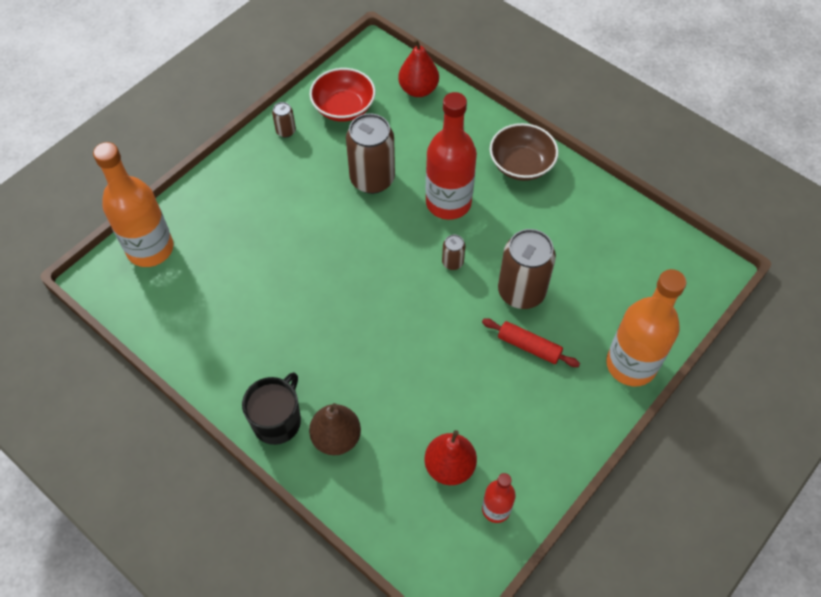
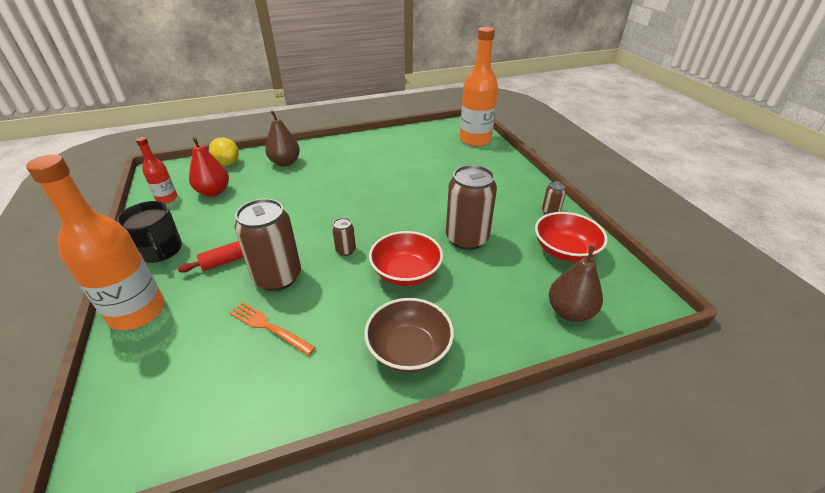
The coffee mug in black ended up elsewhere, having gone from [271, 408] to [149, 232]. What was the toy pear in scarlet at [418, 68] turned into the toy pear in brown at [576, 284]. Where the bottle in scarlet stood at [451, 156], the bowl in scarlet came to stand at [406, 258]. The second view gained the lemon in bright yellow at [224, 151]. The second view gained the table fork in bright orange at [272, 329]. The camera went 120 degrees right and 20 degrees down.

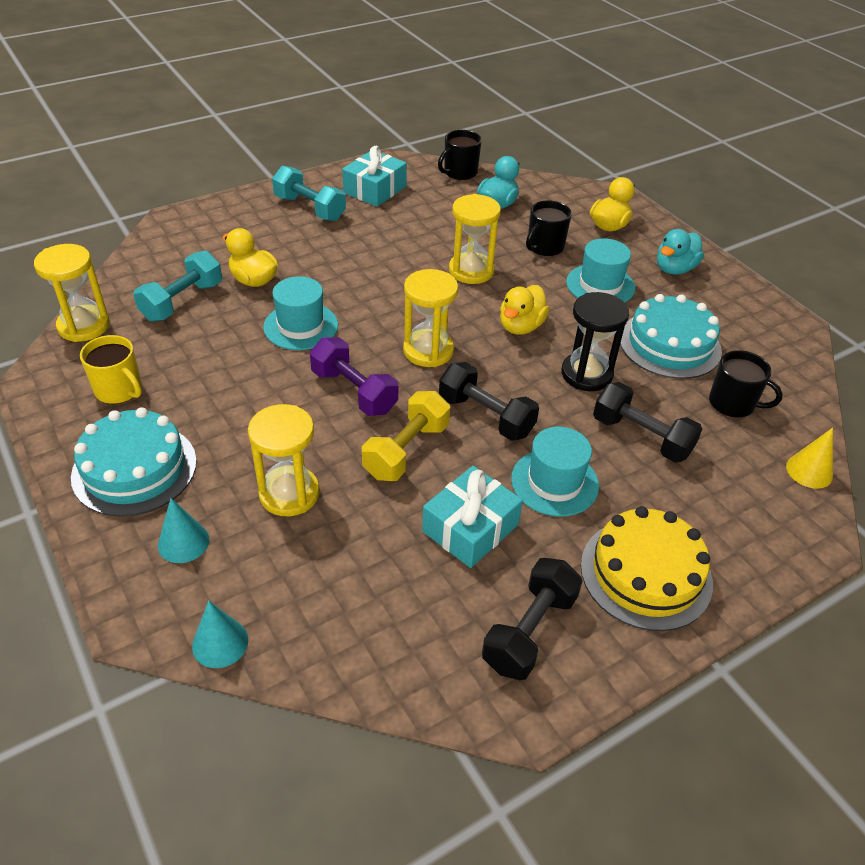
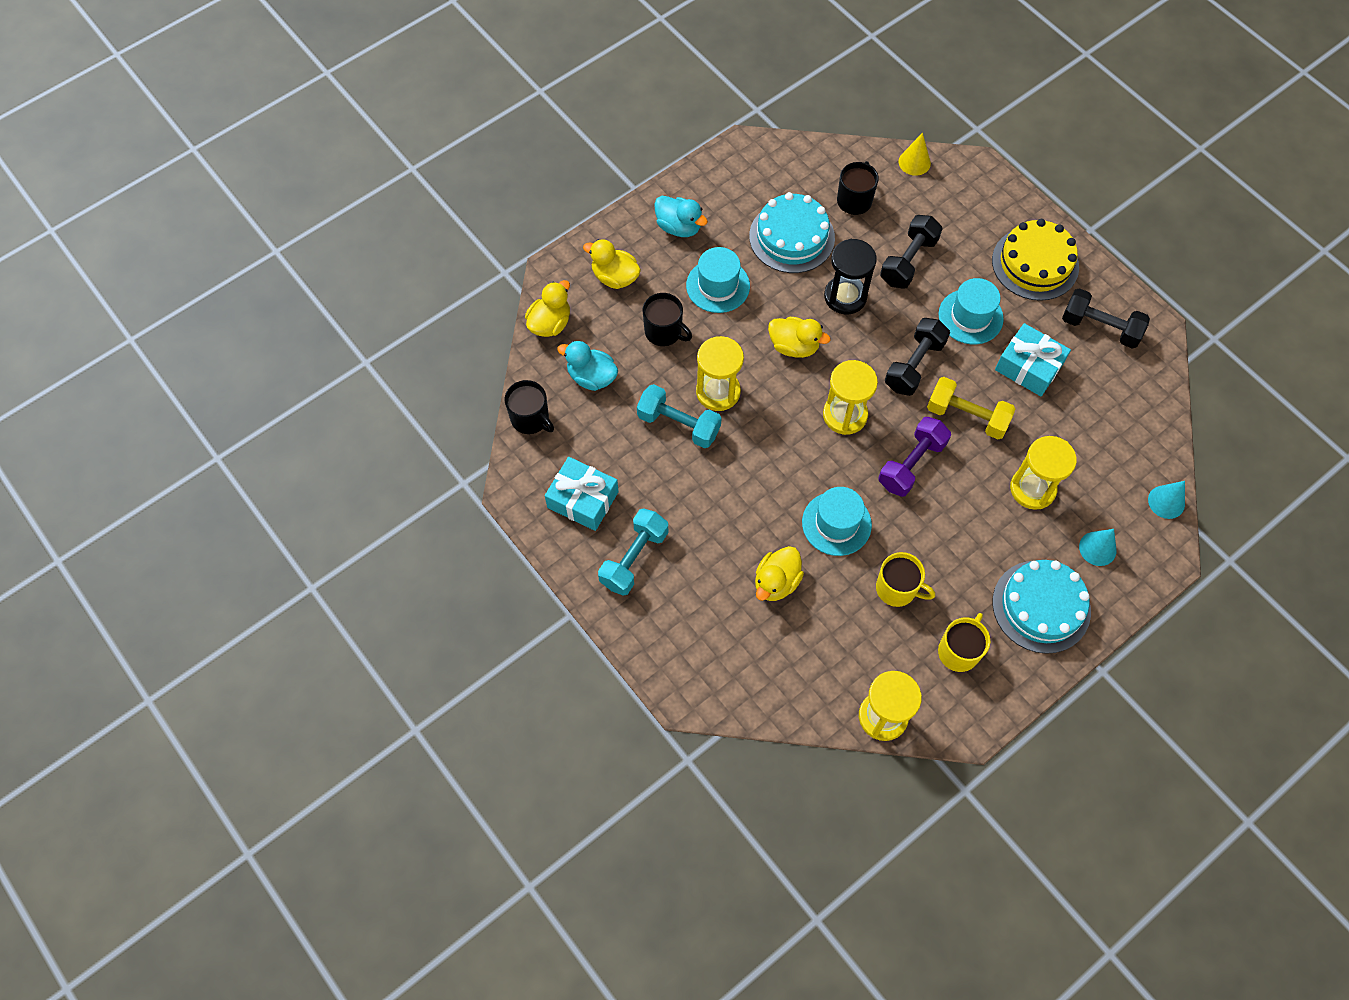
The free weight in aqua ended up elsewhere, having gone from [177, 285] to [679, 416]. The second view gained the rubber duck in bright yellow at [547, 308]. The second view gained the coffee mug in bright yellow at [905, 579]. The camera went 95 degrees left and 20 degrees up.

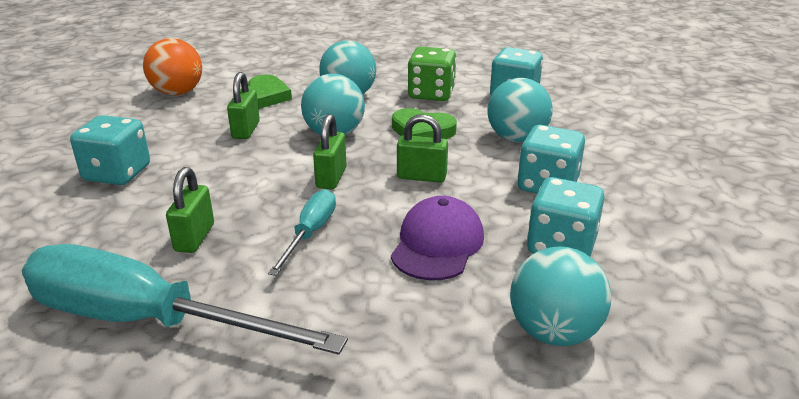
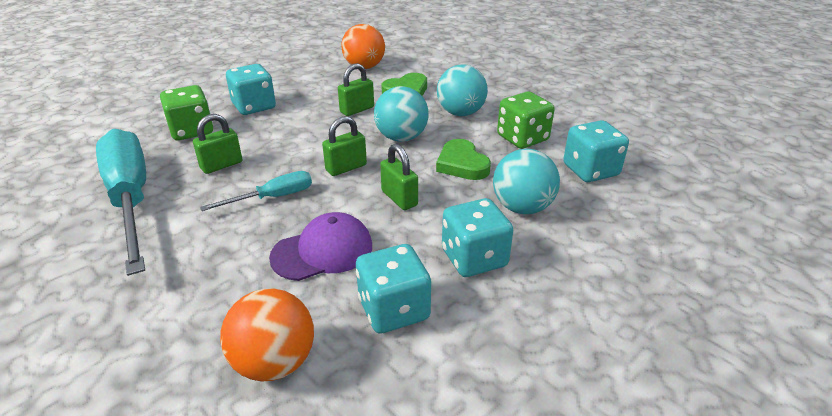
What was the play ball in aqua at [560, 296] turned into the play ball in bright orange at [267, 335]. The second view gained the die in emerald at [186, 112]. The camera went 45 degrees right and 5 degrees up.

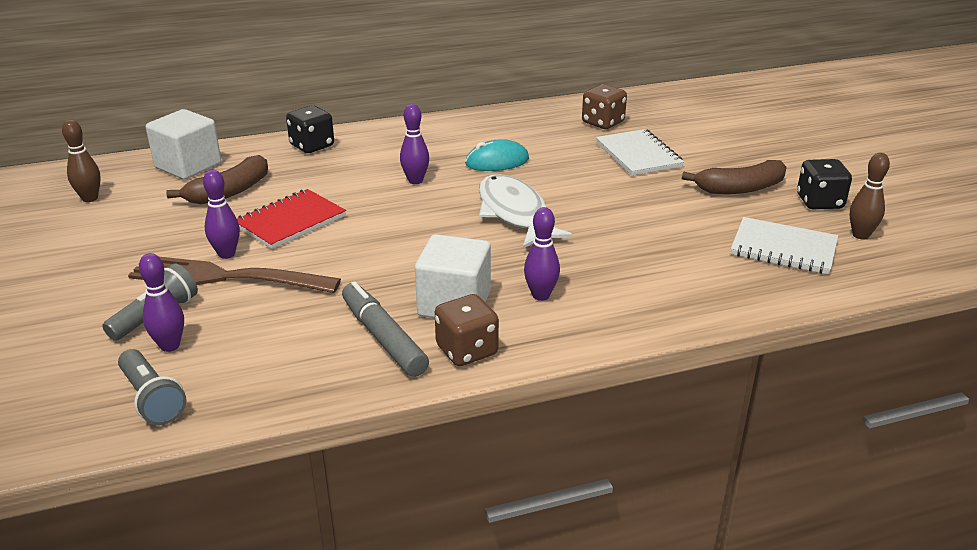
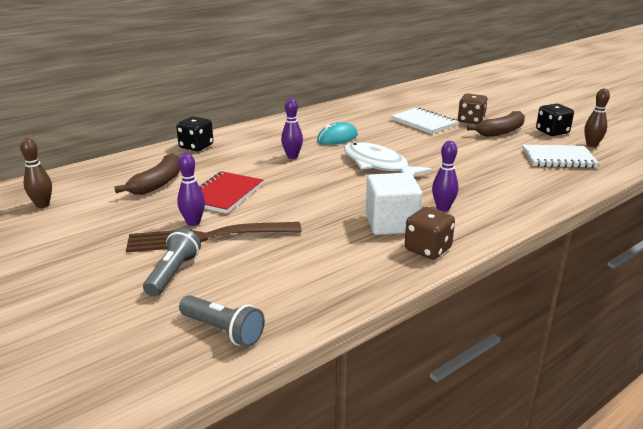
The second view lost the skittle in royal purple at [161, 302]. The second view lost the cube in snow-white at [183, 144]. The second view lost the marker pen in grey at [385, 329]. The die in brown ended up elsewhere, having gone from [604, 106] to [473, 109]. The camera went 20 degrees left and 5 degrees down.

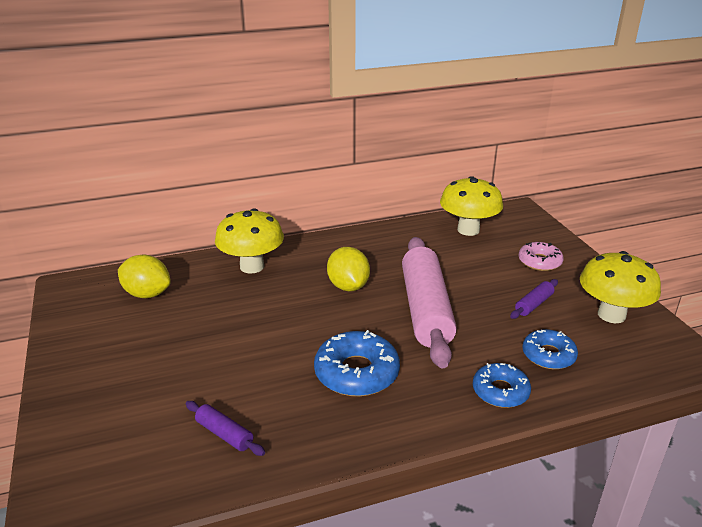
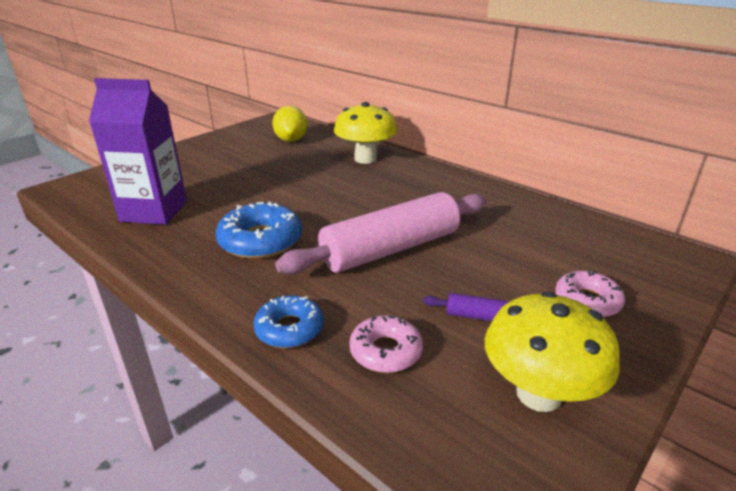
Where the dough roller in royal purple stood at [225, 428], the juice carton in royal purple came to stand at [138, 151]. The second view lost the lemon in bright yellow at [348, 269]. The second view lost the mushroom in bright yellow at [471, 206]. What was the glazed donut in royal blue at [550, 349] turned into the glazed donut in rose-pink at [386, 344]. The camera went 60 degrees right and 0 degrees up.

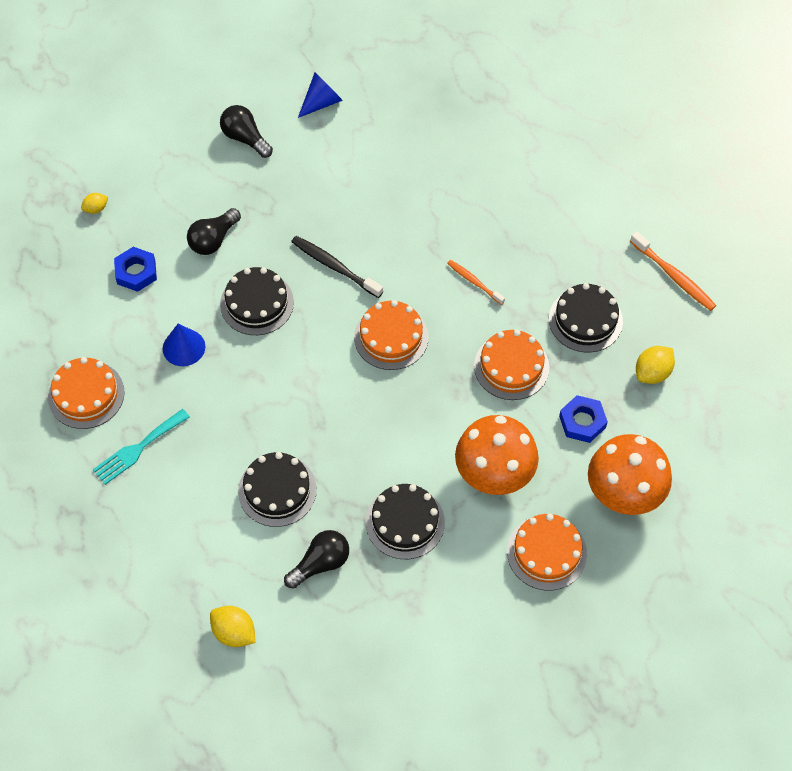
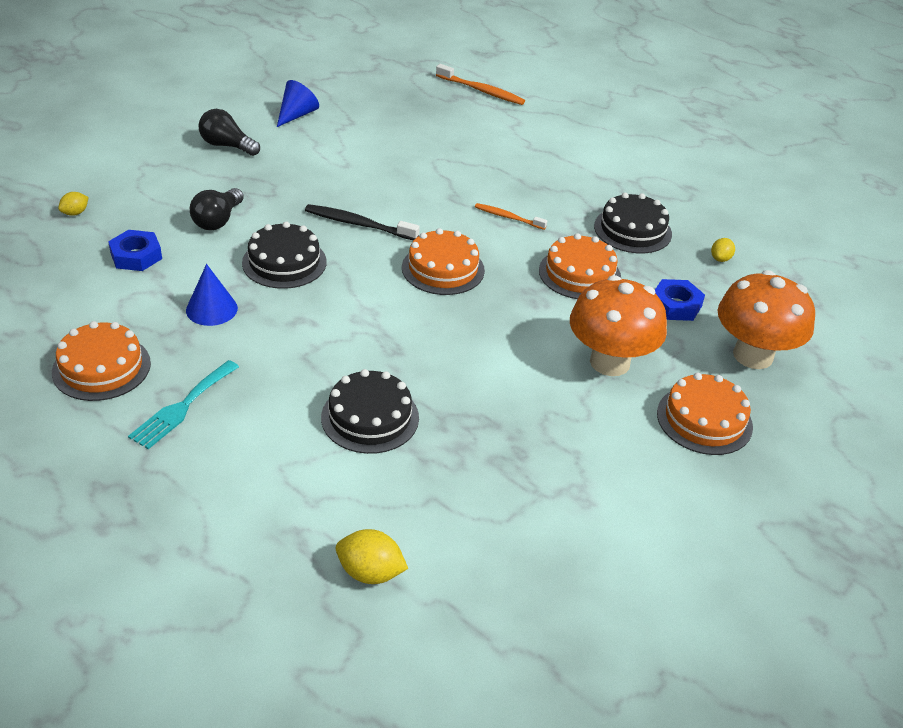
The second view lost the lightbulb in black at [316, 559]. The second view lost the gateau in black at [405, 521]. The dental brush in bright orange ended up elsewhere, having gone from [673, 271] to [480, 84]. The size of the lemon in bright yellow at [655, 365] changed by a factor of 0.61. The camera went 20 degrees left and 20 degrees down.

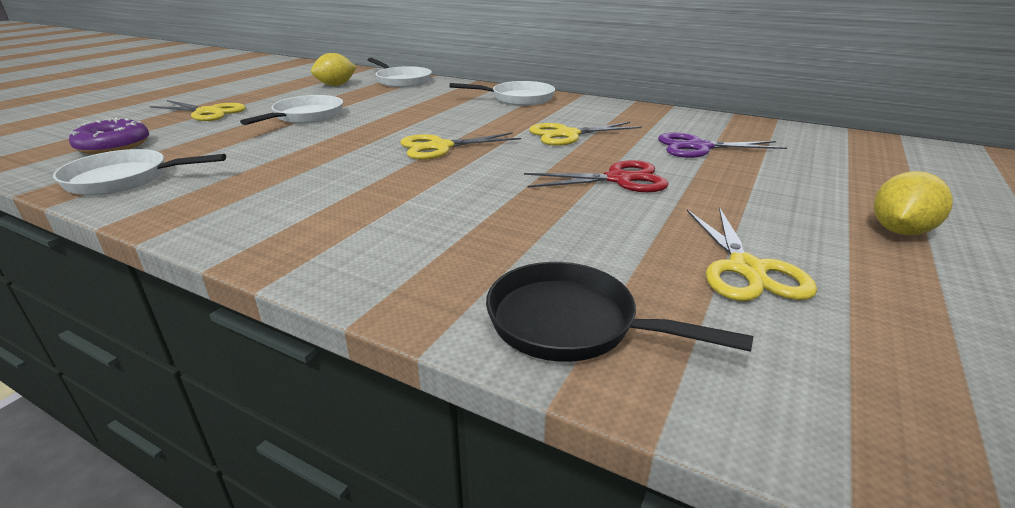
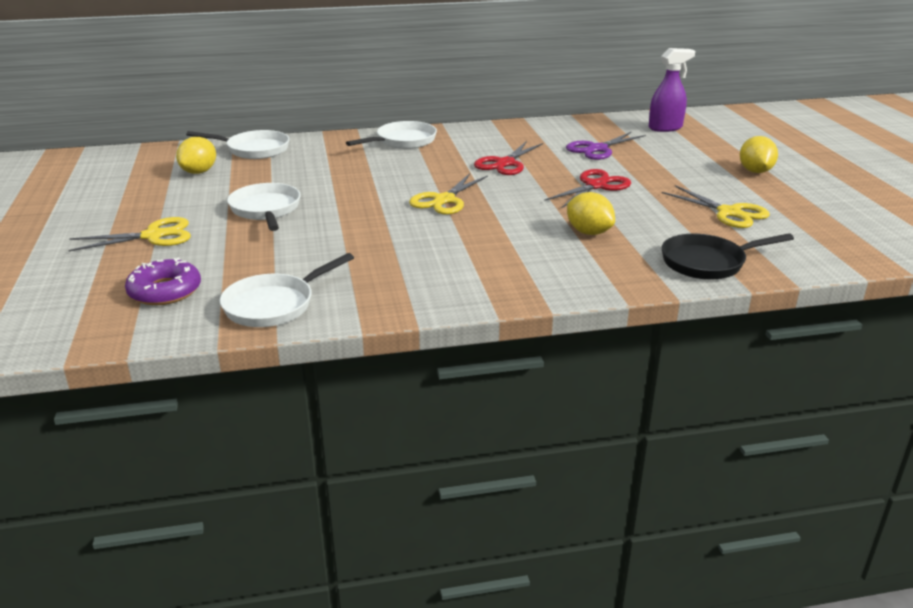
What was the scissors in bright yellow at [585, 134] turned into the scissors in scarlet at [508, 158]. The second view gained the lemon in bright yellow at [591, 213]. The second view gained the sprayer in royal purple at [672, 90]. The camera went 40 degrees left and 0 degrees up.

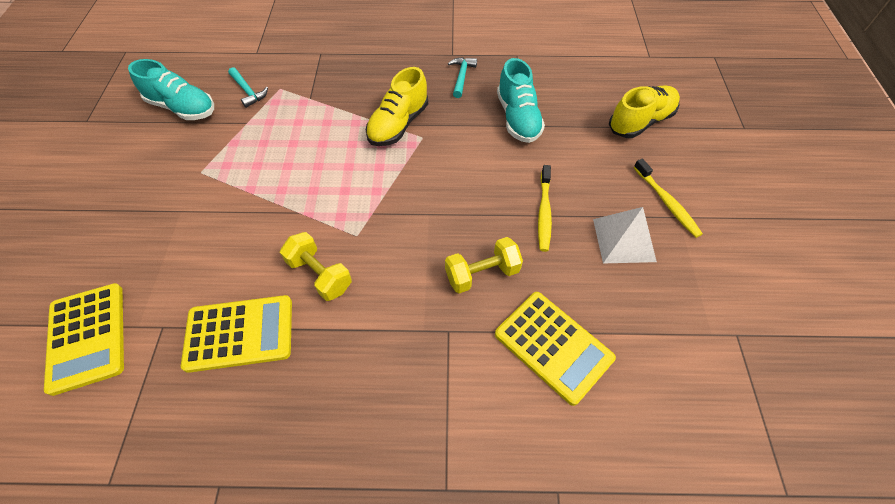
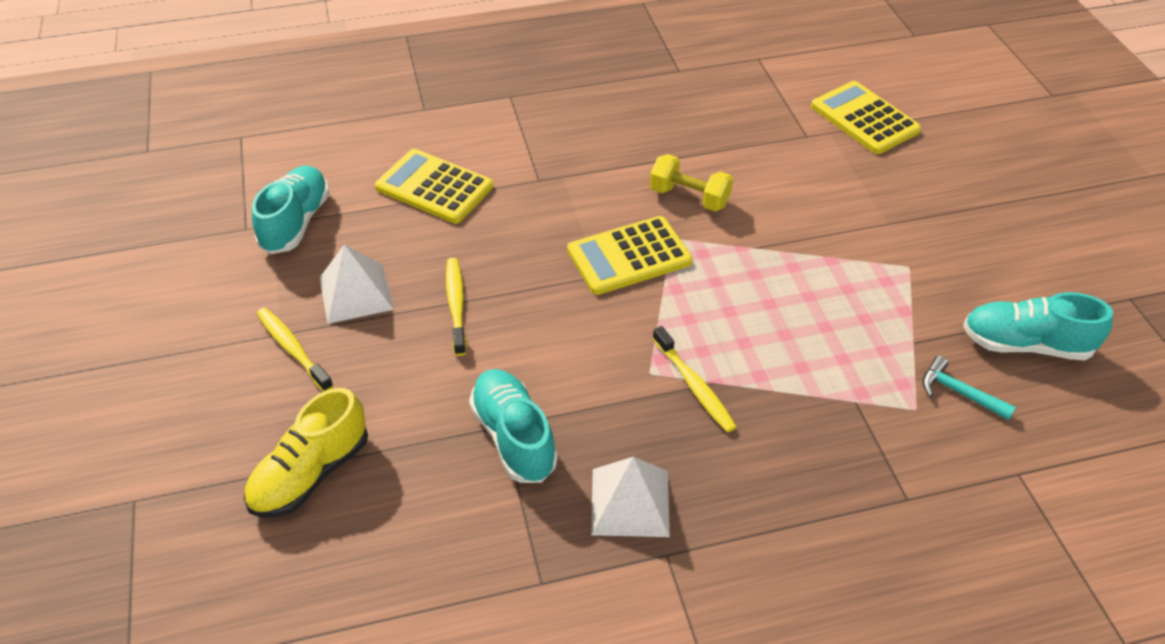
The adding machine in bright yellow ended up elsewhere, having gone from [236, 334] to [630, 255]. Where the lace-up shoe in bright yellow stood at [397, 106], the dental brush in bright yellow came to stand at [694, 379]. The second view lost the free weight in bright yellow at [484, 265]. Where the carpenter's hammer in aqua stood at [462, 77], the pyramid in snow-white came to stand at [630, 497]. The second view gained the lace-up shoe in aqua at [291, 210]. The camera went 165 degrees right and 10 degrees down.

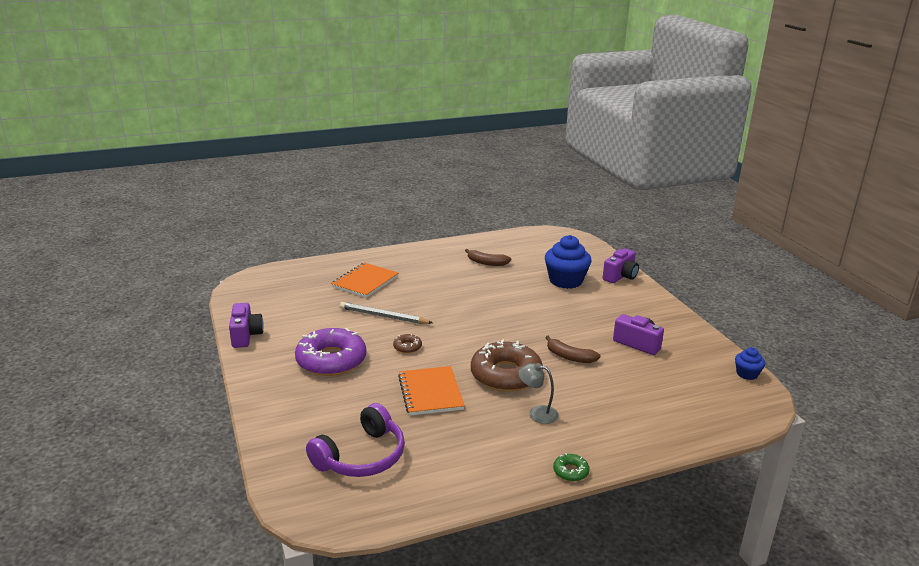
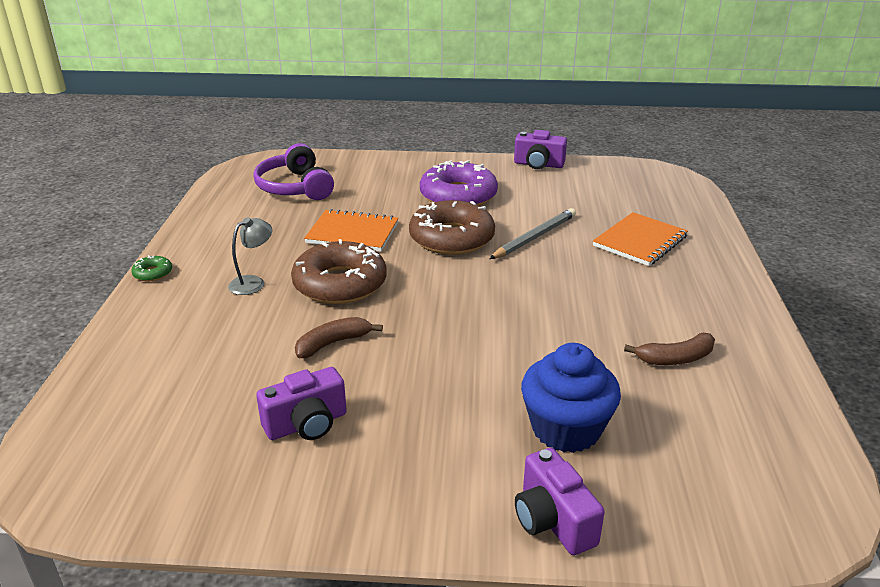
The notepad in bright orange at [364, 280] ended up facing another way, 75 degrees clockwise from before. The size of the glazed donut in brown at [407, 343] changed by a factor of 2.38. The banana fruit in brown at [488, 257] ended up facing another way, 150 degrees counterclockwise from before. The second view lost the cupcake in royal blue at [750, 363]. The camera went 115 degrees right and 5 degrees up.

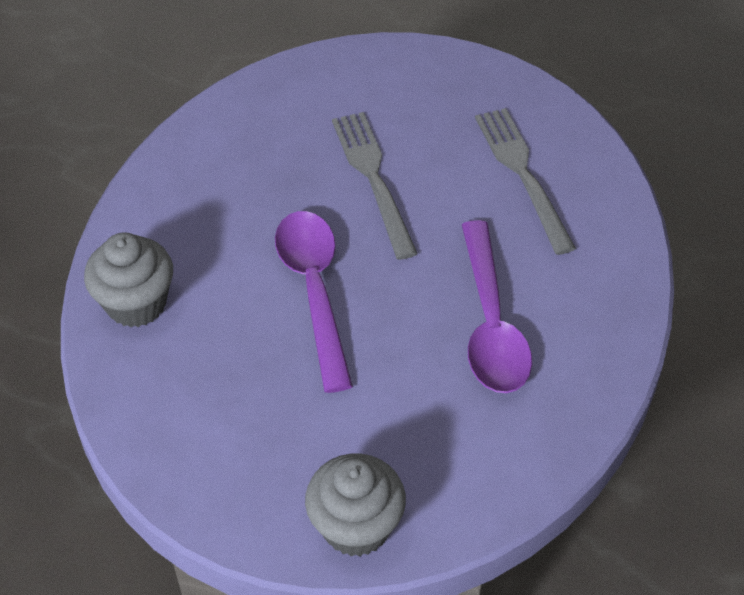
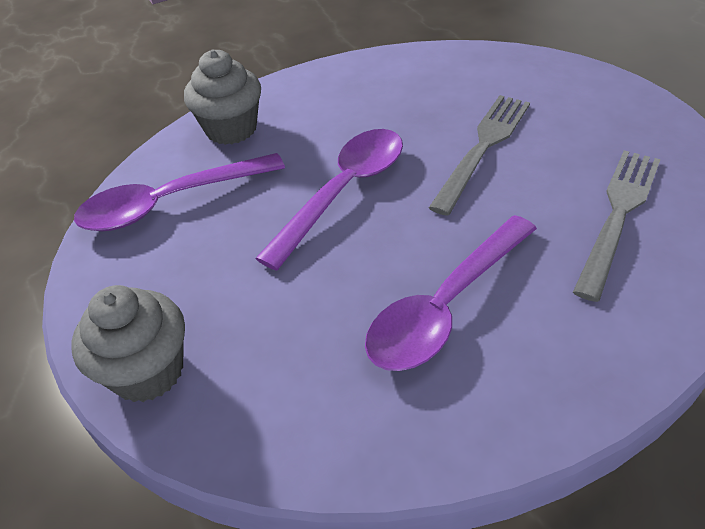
The second view gained the teaspoon in royal purple at [179, 192]. The camera went 50 degrees right and 5 degrees down.

